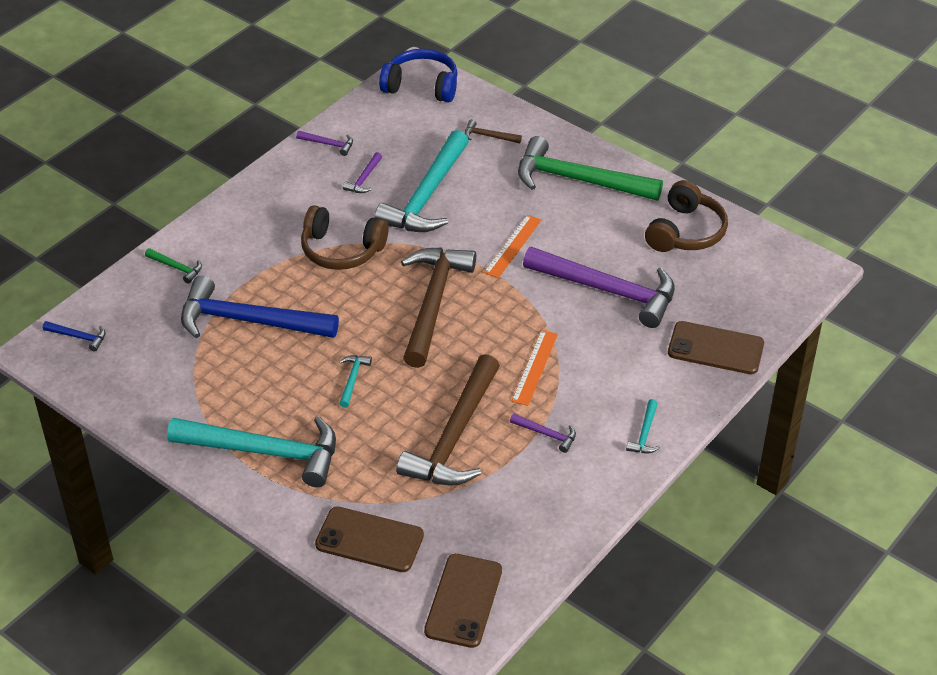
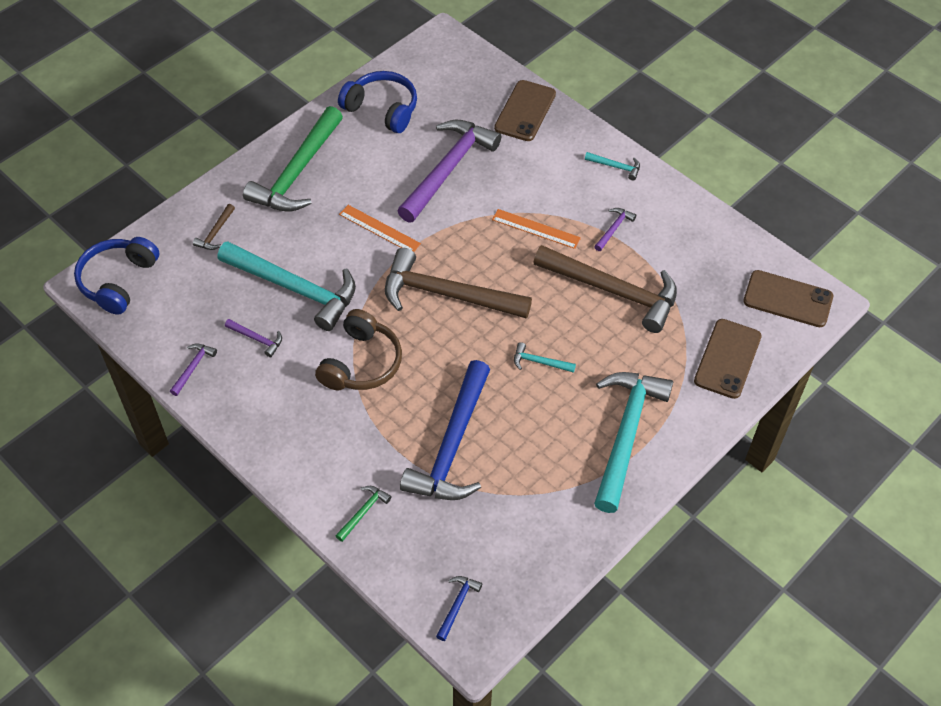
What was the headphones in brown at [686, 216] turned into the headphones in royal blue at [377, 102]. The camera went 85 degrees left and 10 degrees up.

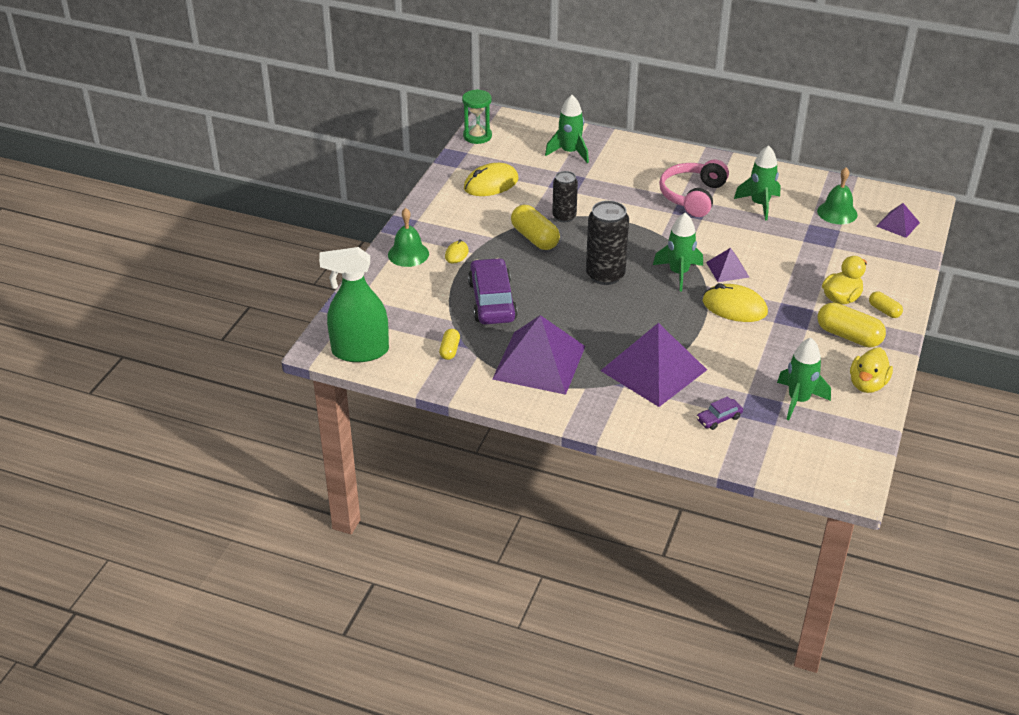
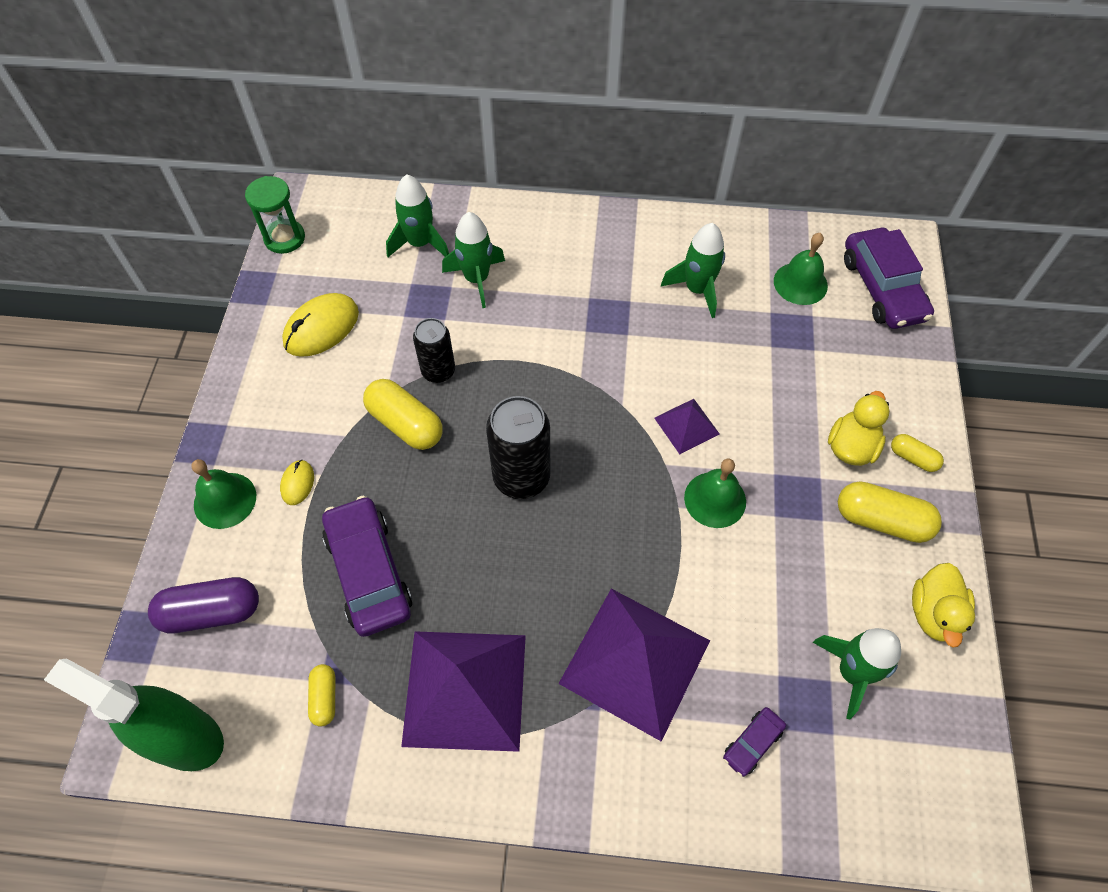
The sprayer in emerald at [354, 304] ended up facing another way, 45 degrees clockwise from before. The toy rocket in emerald ended up elsewhere, having gone from [678, 252] to [473, 260]. The second view lost the headphones in rose-pink at [694, 188]. Where the mouse in bright yellow stood at [735, 302], the school bell in emerald came to stand at [715, 493]. Where the pyramid in royal purple stood at [898, 220], the toy car in royal purple came to stand at [889, 278]. The second view gained the pill in royal purple at [203, 605]. The camera went 15 degrees left and 20 degrees up.

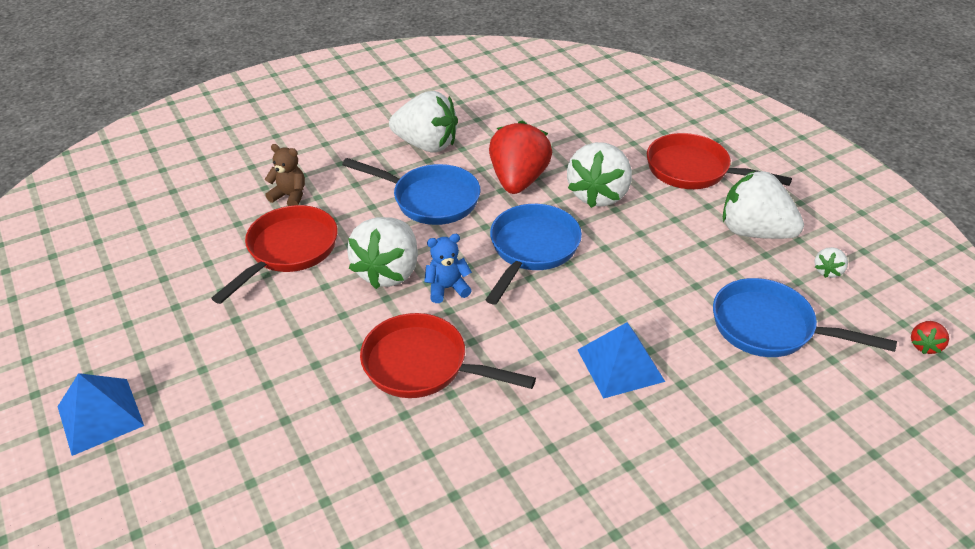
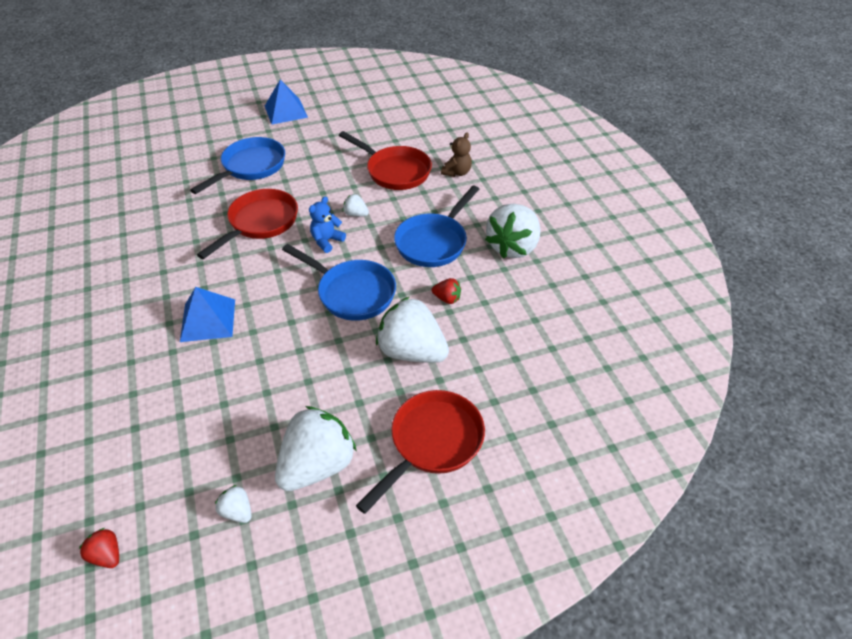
The size of the strawberry in snow-white at [382, 253] changed by a factor of 0.44. The stuffed bear in royal blue at [448, 268] ended up facing another way, 135 degrees counterclockwise from before. The size of the strawberry in scarlet at [520, 157] changed by a factor of 0.44. The pan in royal blue ended up elsewhere, having gone from [805, 317] to [237, 165]. The camera went 100 degrees right and 5 degrees up.

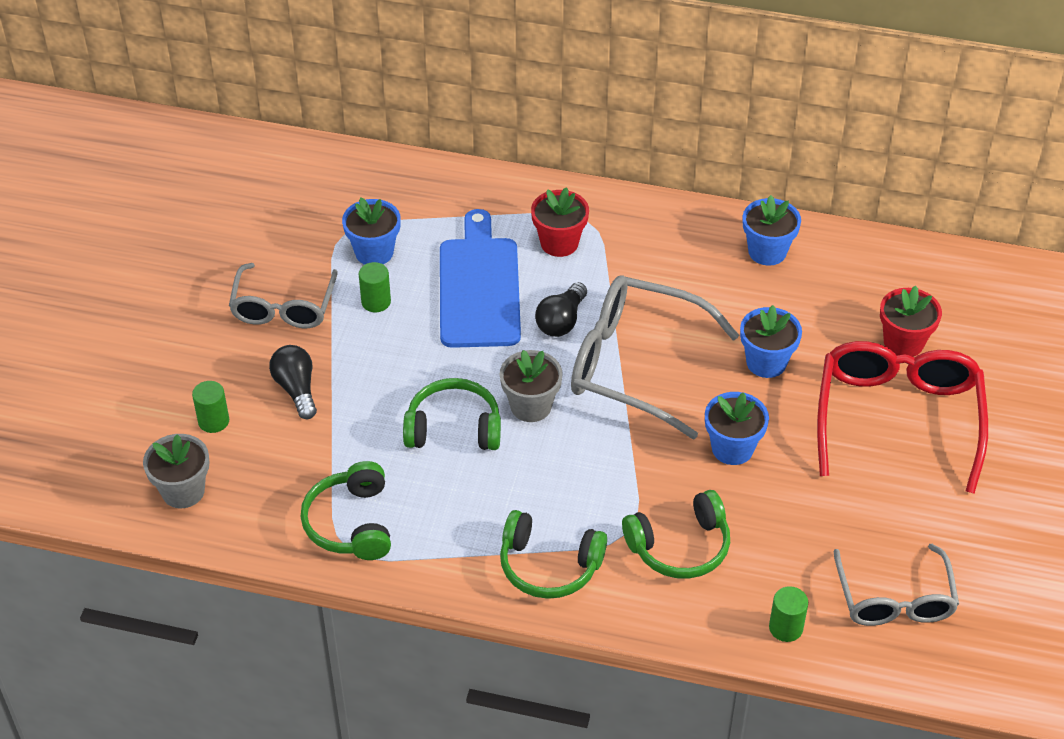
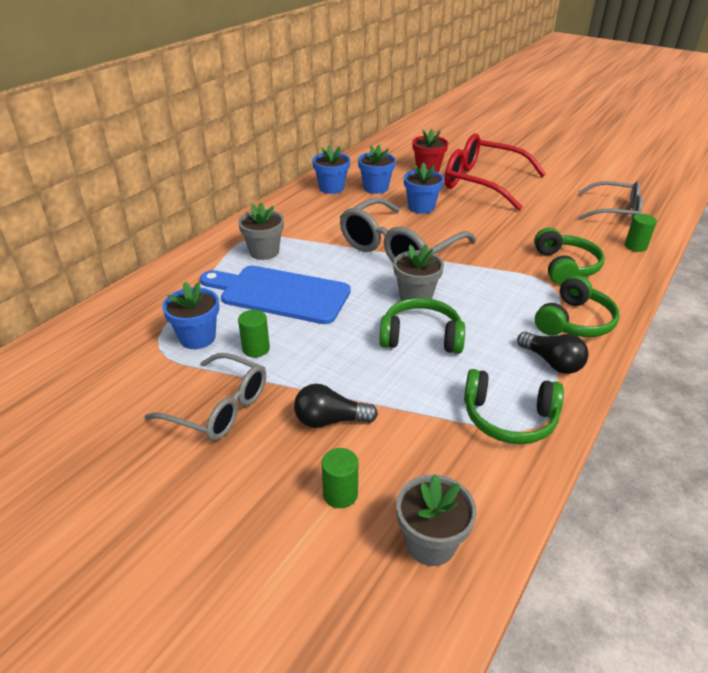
The headphones in emerald at [452, 414] ended up facing another way, 75 degrees clockwise from before. What was the potted plant in scarlet at [560, 222] turned into the potted plant in grey at [261, 231]. The lightbulb in black ended up elsewhere, having gone from [561, 309] to [553, 352]. The potted plant in royal blue ended up elsewhere, having gone from [737, 428] to [377, 169]. The camera went 70 degrees left and 10 degrees down.

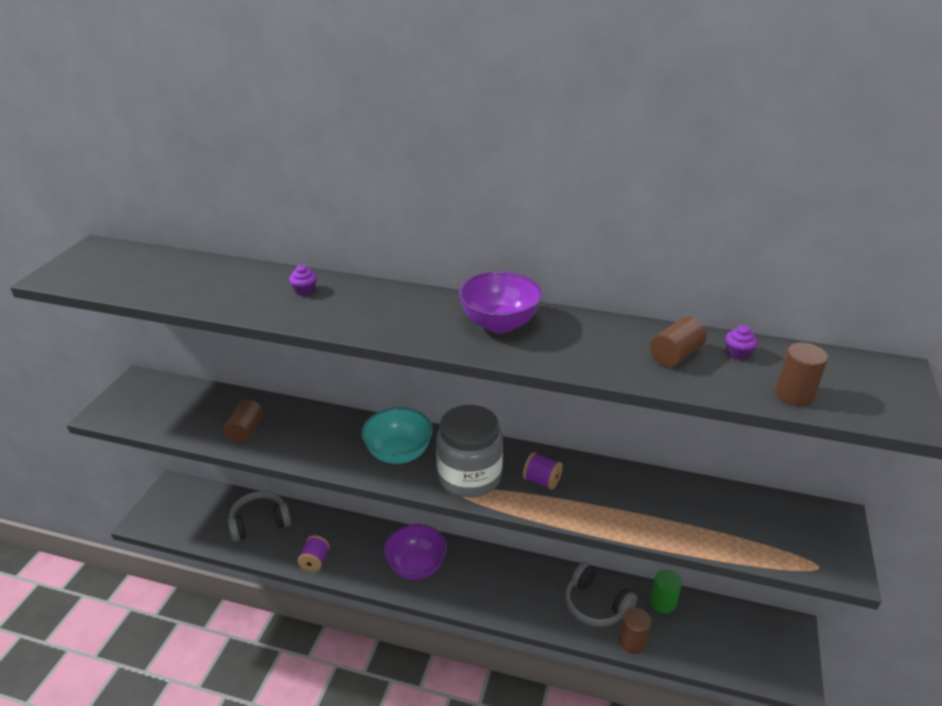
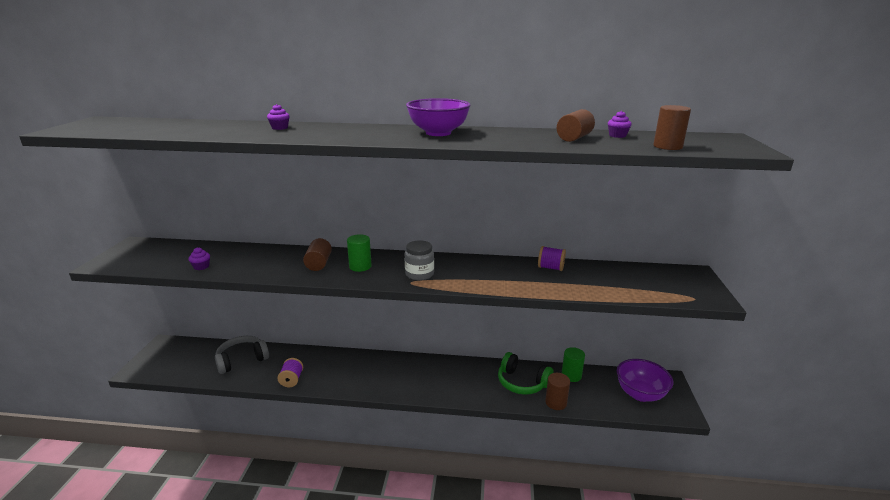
The cylinder in brown ended up elsewhere, having gone from [243, 421] to [317, 254]. Where the bowl in aqua stood at [397, 435], the cylinder in emerald came to stand at [359, 253]. The bowl in royal purple ended up elsewhere, having gone from [415, 552] to [645, 380]. The size of the jar in grey at [469, 451] changed by a factor of 0.57. The reel of thread in royal purple ended up elsewhere, having gone from [543, 471] to [552, 258]. What was the headphones in grey at [601, 594] turned into the headphones in emerald at [526, 373]. The second view gained the cupcake in royal purple at [199, 258]. The camera went 10 degrees left and 10 degrees down.

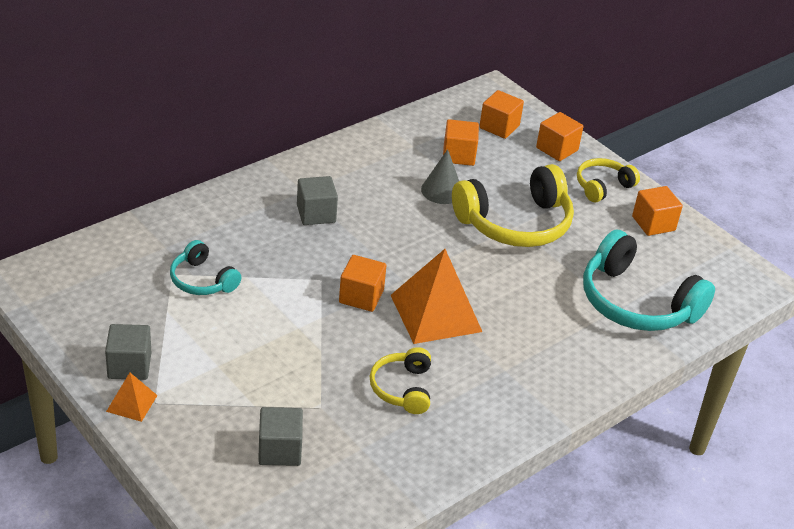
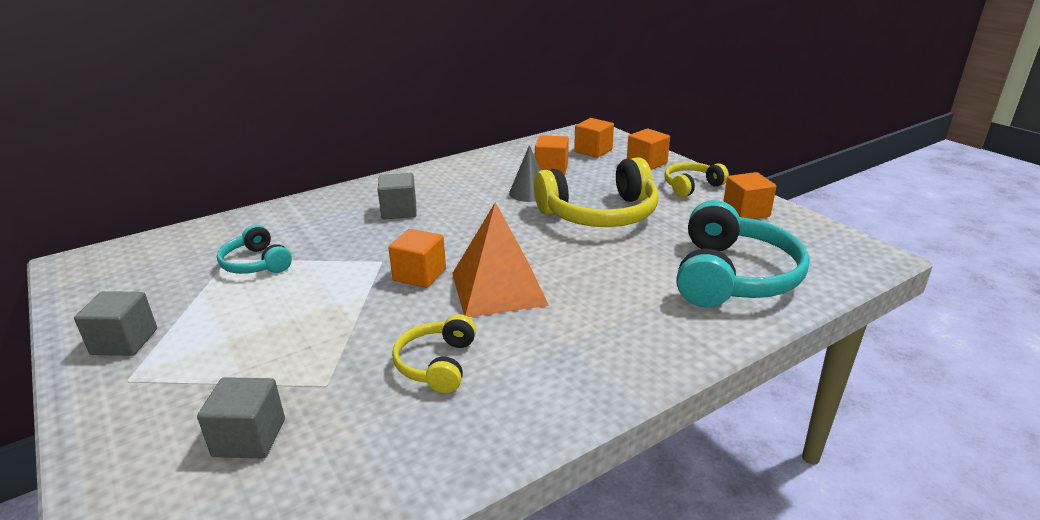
The second view lost the pyramid in bright orange at [131, 397]. The headphones in aqua at [649, 280] ended up facing another way, 120 degrees counterclockwise from before. The camera went 10 degrees right and 10 degrees down.

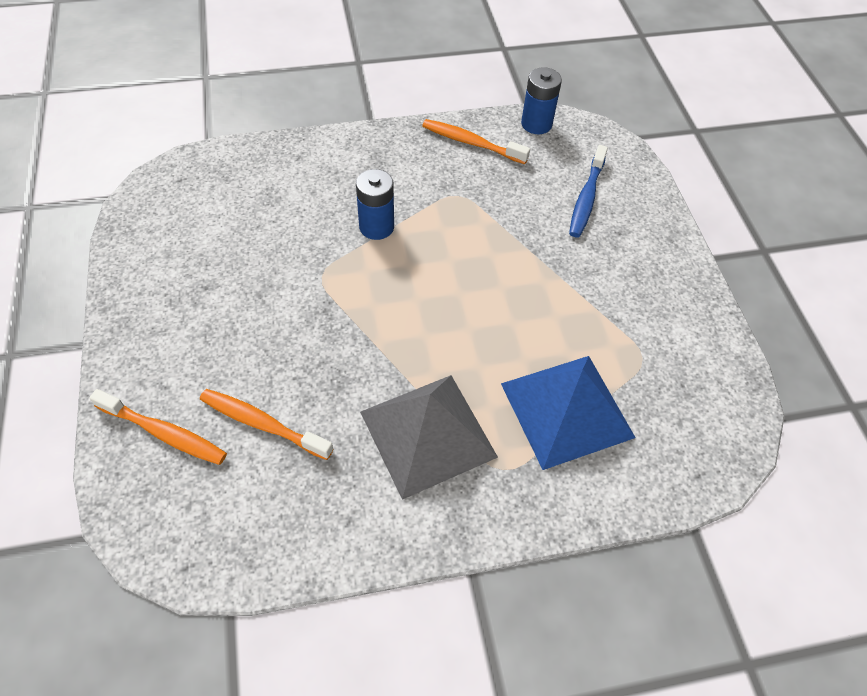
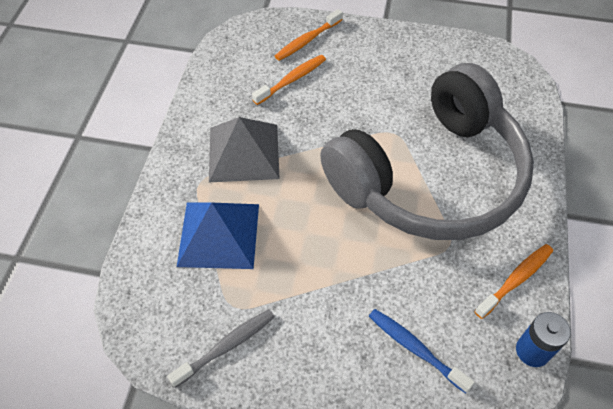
Where the AA battery in royal blue stood at [375, 204], the headphones in grey came to stand at [427, 151]. The second view gained the dental brush in grey at [221, 348]. The camera went 115 degrees right and 0 degrees up.

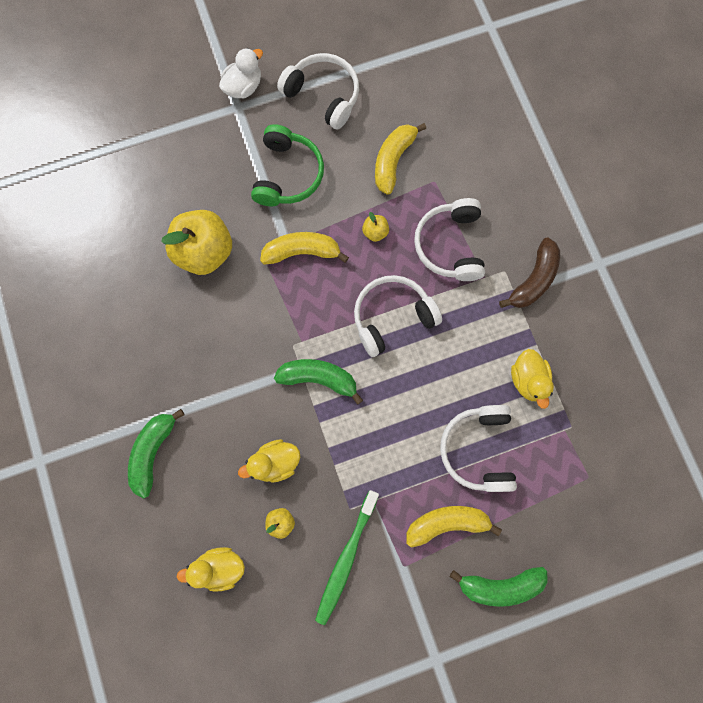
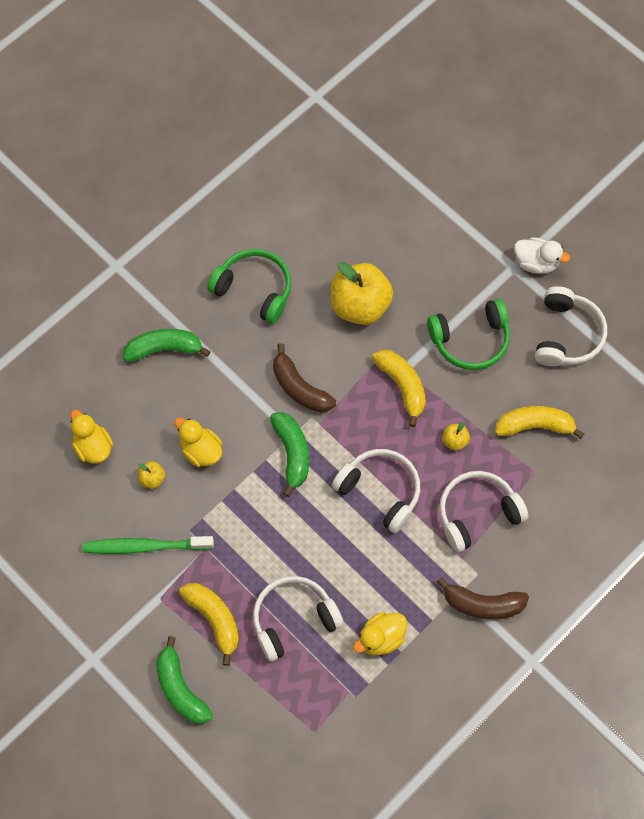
The second view gained the headphones in emerald at [249, 286]. The second view gained the banana fruit in brown at [304, 378]. The camera went 65 degrees right and 10 degrees down.

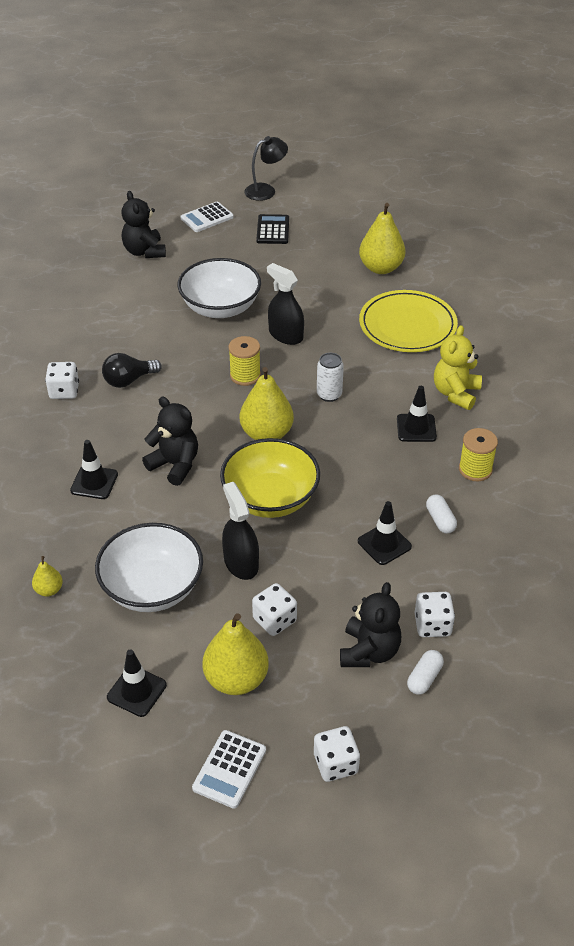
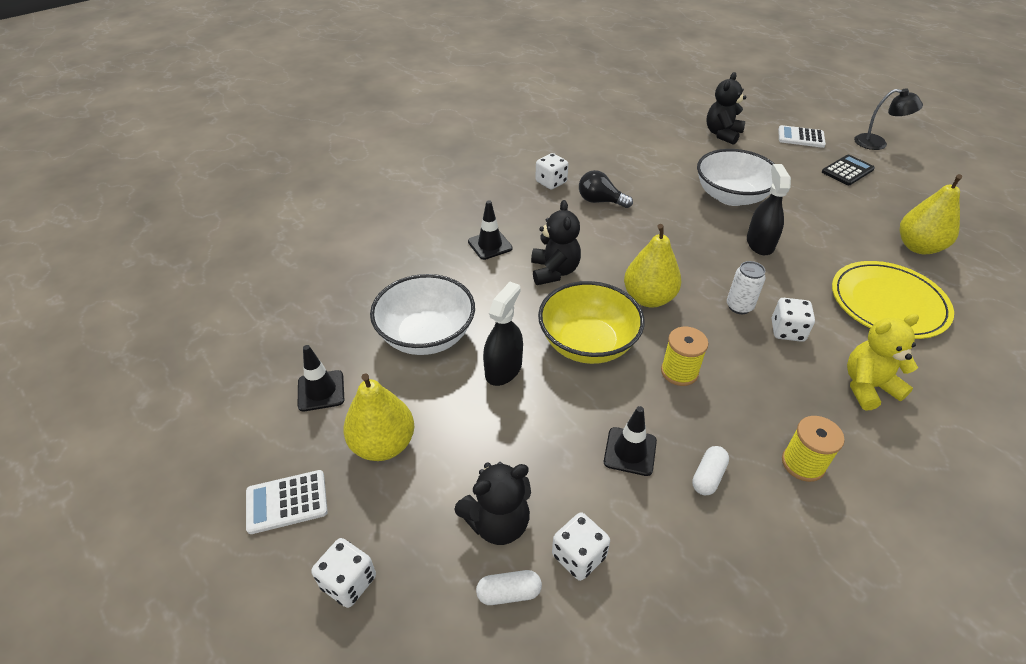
The second view lost the toy pear in bright yellow at [47, 576]. The reel of thread in bright yellow ended up elsewhere, having gone from [245, 361] to [684, 356]. The die in snow-white ended up elsewhere, having gone from [274, 609] to [793, 320]. The second view lost the safety cone in black at [417, 414]. The camera went 50 degrees right and 0 degrees up.

